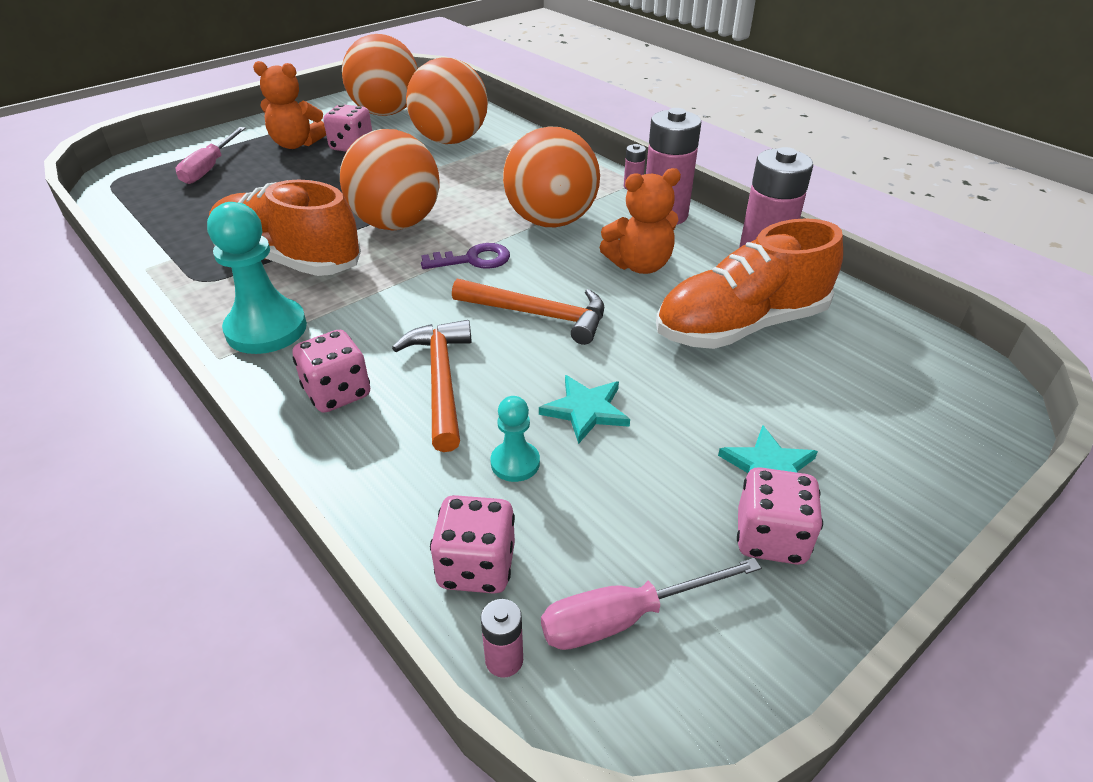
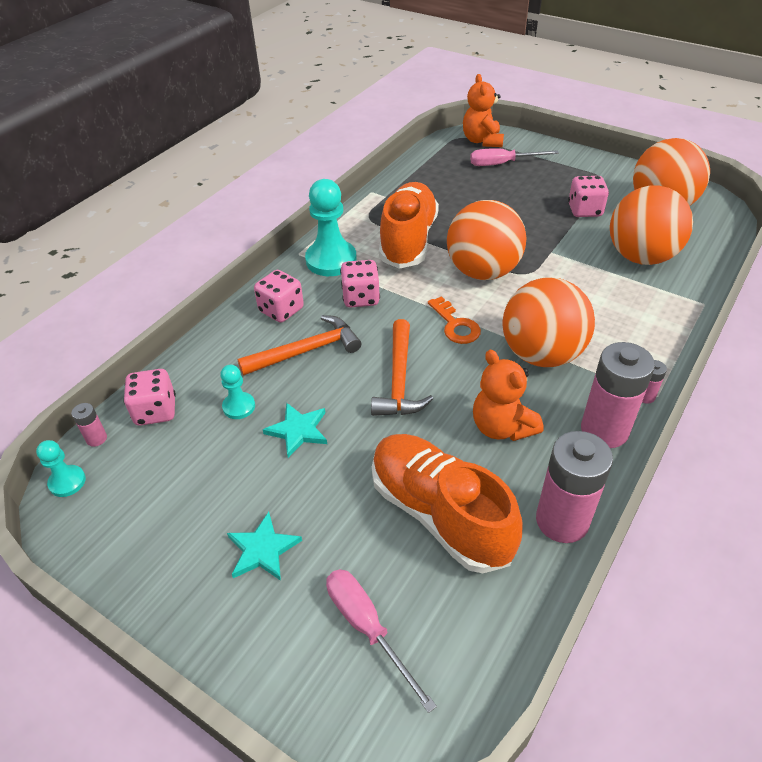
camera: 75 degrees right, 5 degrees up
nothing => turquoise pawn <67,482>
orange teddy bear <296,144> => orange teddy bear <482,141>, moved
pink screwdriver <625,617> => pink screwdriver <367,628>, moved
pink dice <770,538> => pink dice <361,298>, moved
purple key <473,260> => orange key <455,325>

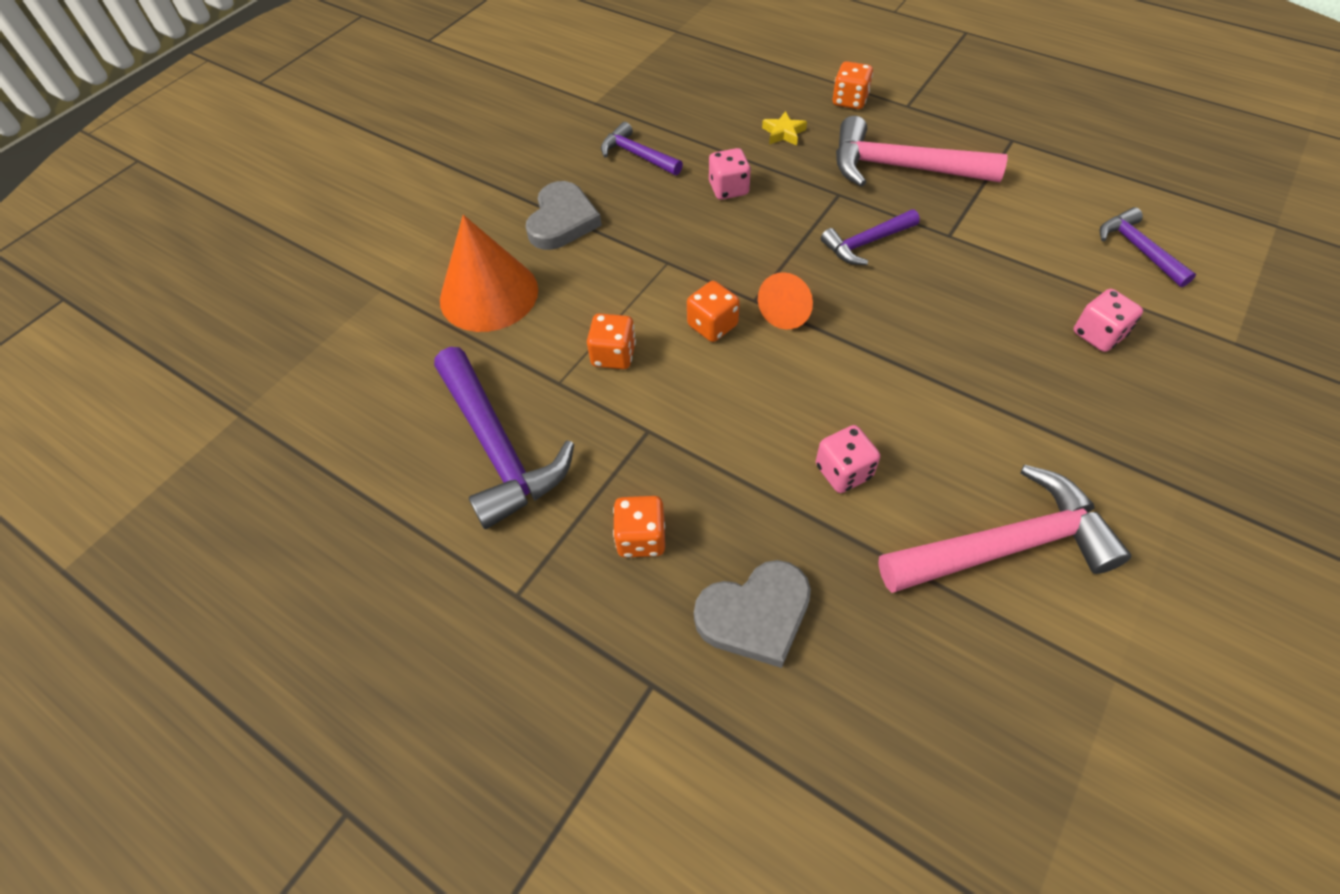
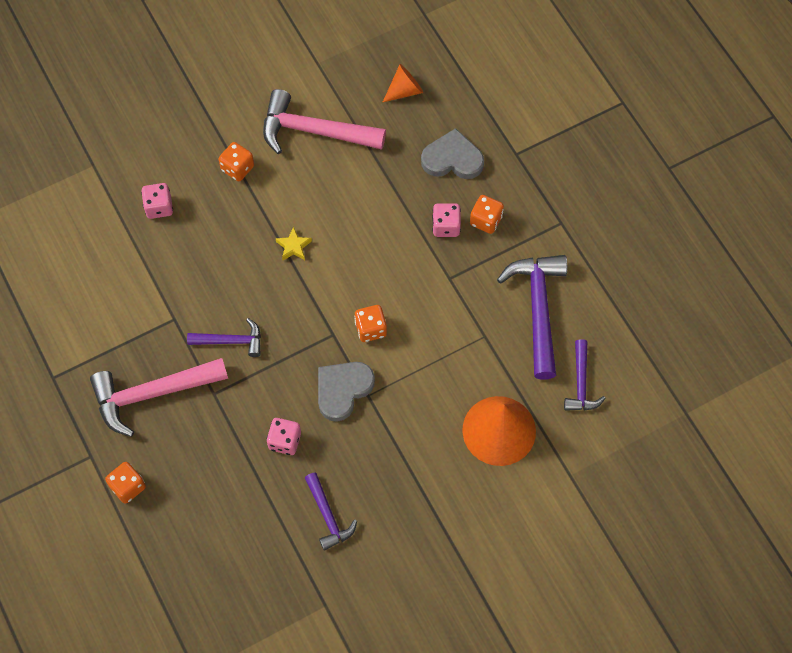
camera: 155 degrees left, 10 degrees up
grey heart <562,221> => grey heart <343,390>, moved
orange dice <613,355> => orange dice <237,168>, moved
orange cone <787,311> => orange cone <405,90>, moved
yellow star <783,133> => yellow star <293,246>, moved
pink dice <843,471> => pink dice <446,226>, moved
purple hammer <1138,249> => purple hammer <581,383>, moved
pink hammer <901,168> => pink hammer <152,394>, 120 degrees clockwise

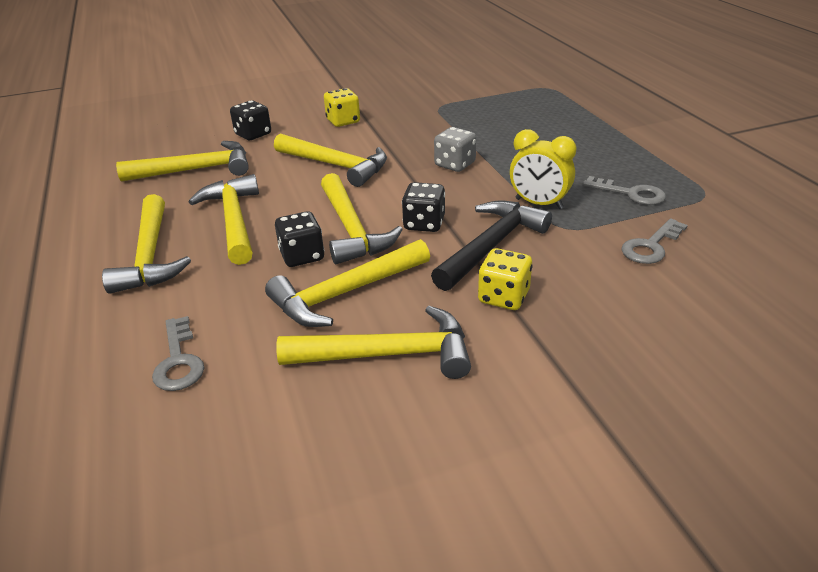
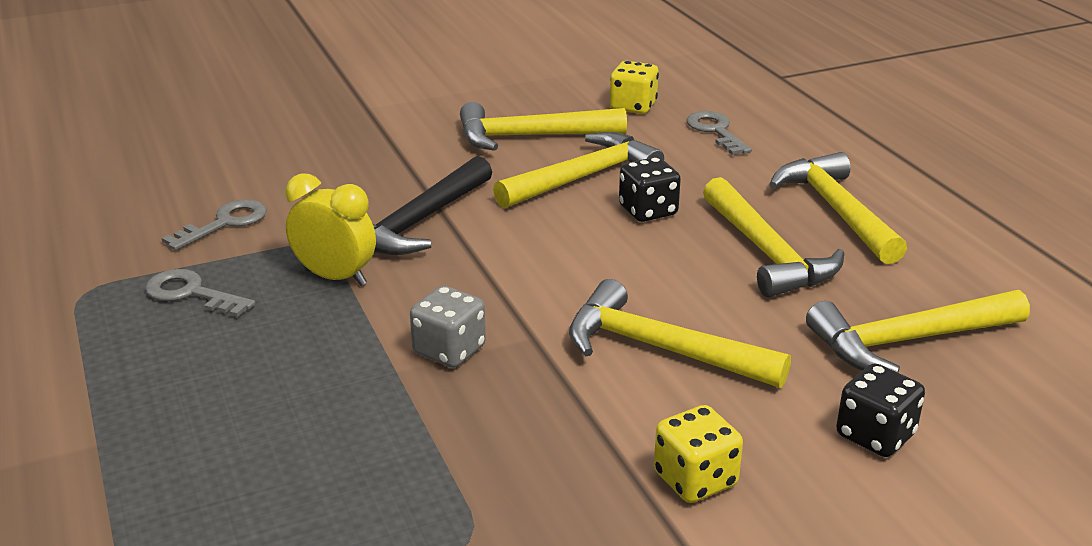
camera: 175 degrees right, 5 degrees down
yellow hammer <351,229> => nothing
black dice <424,224> => nothing
yellow dice <503,297> => yellow dice <633,106>, moved

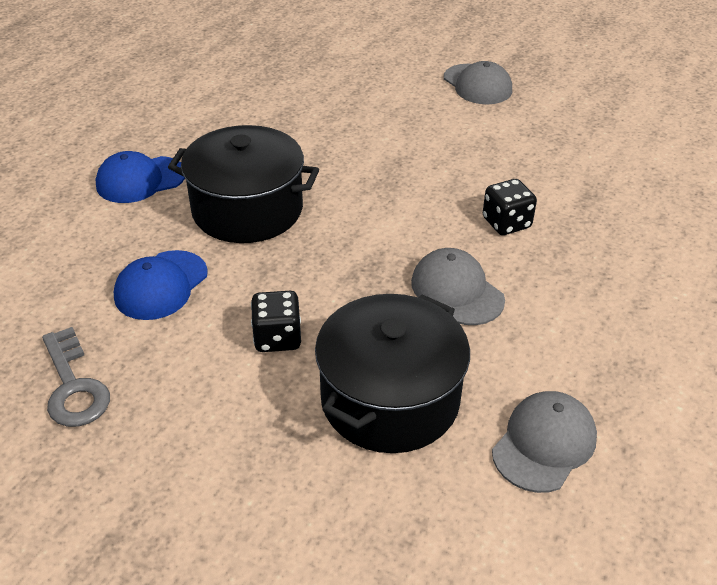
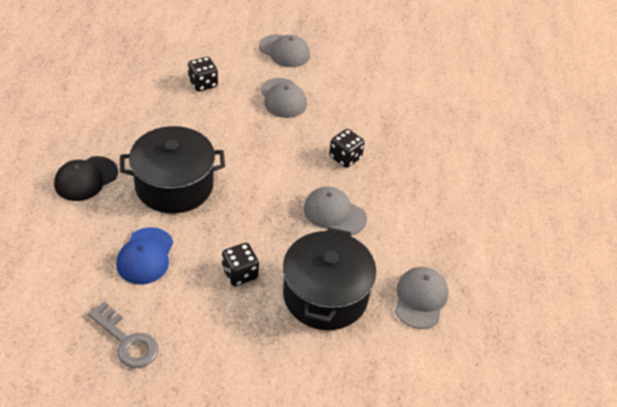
camera: 25 degrees left, 5 degrees up
nothing => black dice <203,83>
nothing => grey cap <283,98>
blue cap <140,180> => black cap <86,179>

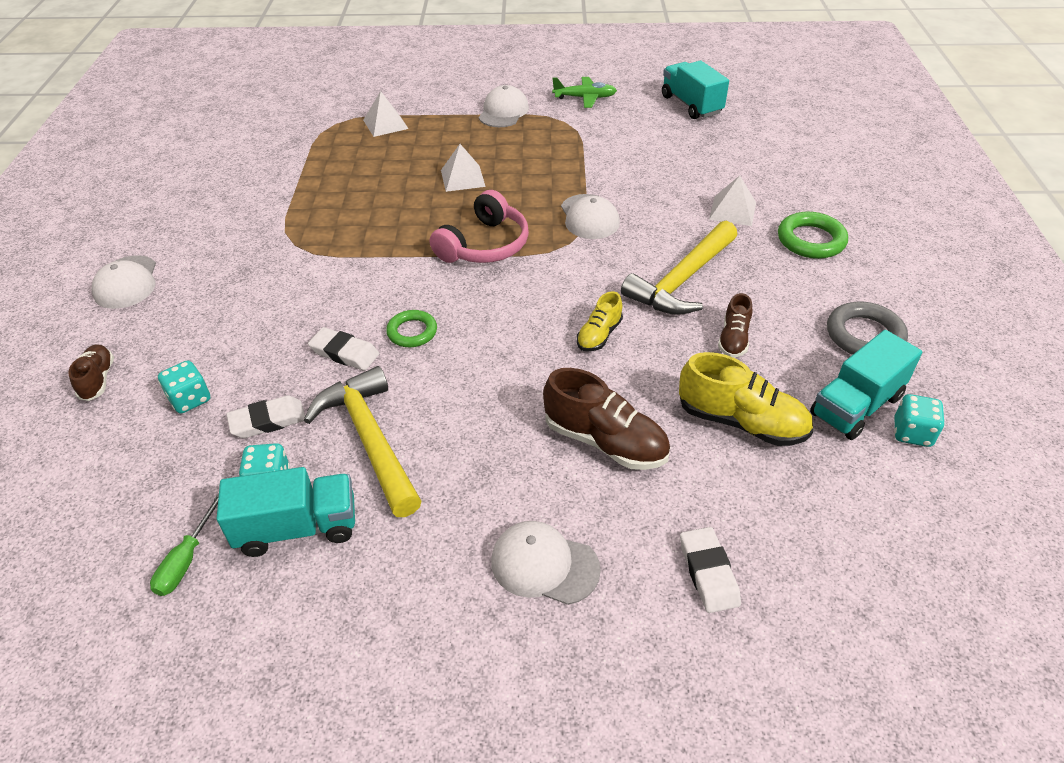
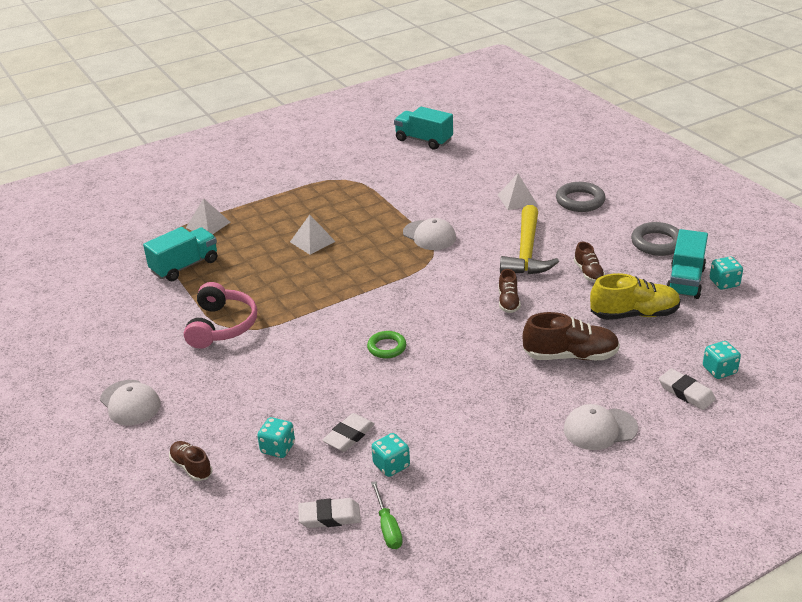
camera: 30 degrees left, 10 degrees down
yellow hammer <370,439> => nothing
white cap <503,112> => nothing
green plane <585,98> => nothing
nothing => turquoise dice <719,370>
turquoise truck <297,528> => turquoise truck <185,266>, moved
white eraser <344,353> => white eraser <329,516>, moved
pink headphones <485,245> => pink headphones <222,326>, moved
yellow shoe <599,335> => brown shoe <508,302>
green ring <811,240> => grey ring <580,201>

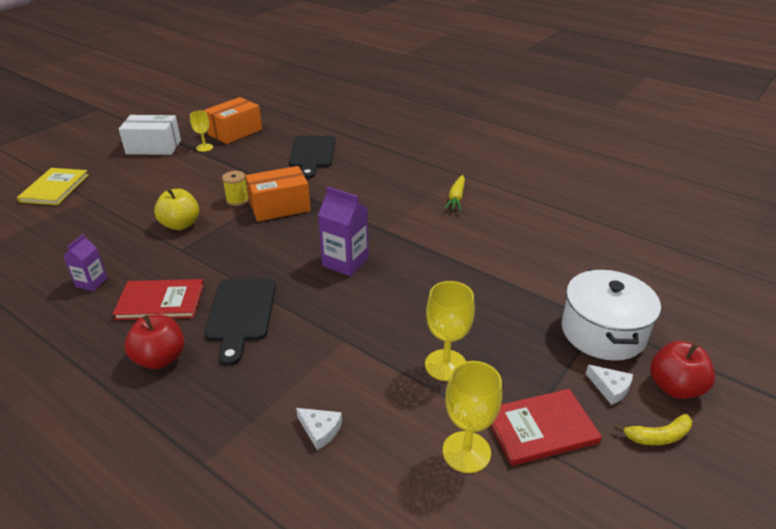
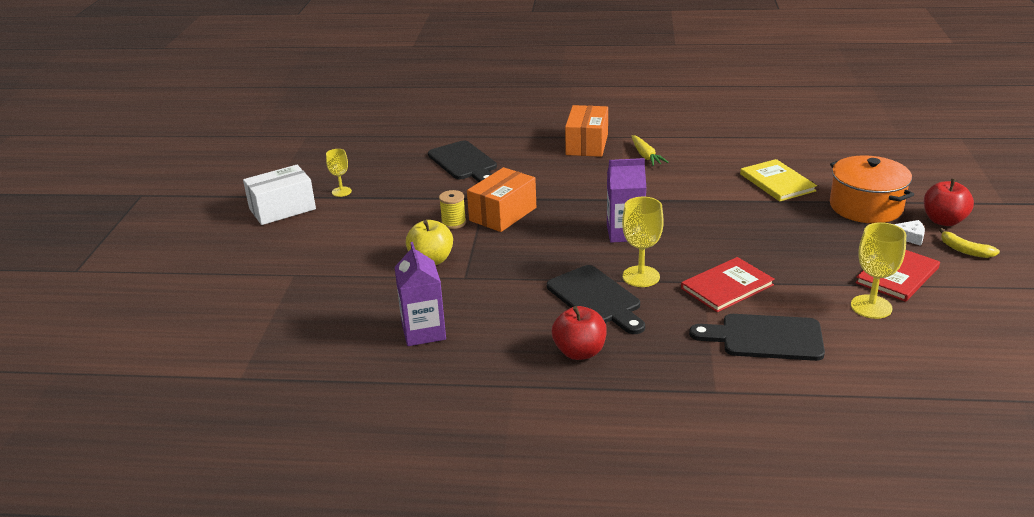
camera: 30 degrees left, 5 degrees down
yellow book <54,188> => yellow book <777,182>, moved
red book <160,301> => red book <727,286>, moved
orange box <235,132> => orange box <587,144>, moved
yellow goblet <445,365> => yellow goblet <641,276>, moved
white cheese <320,430> => black cutting board <765,338>
white pot <603,332> => orange pot <866,207>
yellow banana <658,436> => yellow banana <964,250>, 90 degrees clockwise
purple carton <91,282> => purple carton <423,332>, x1.63

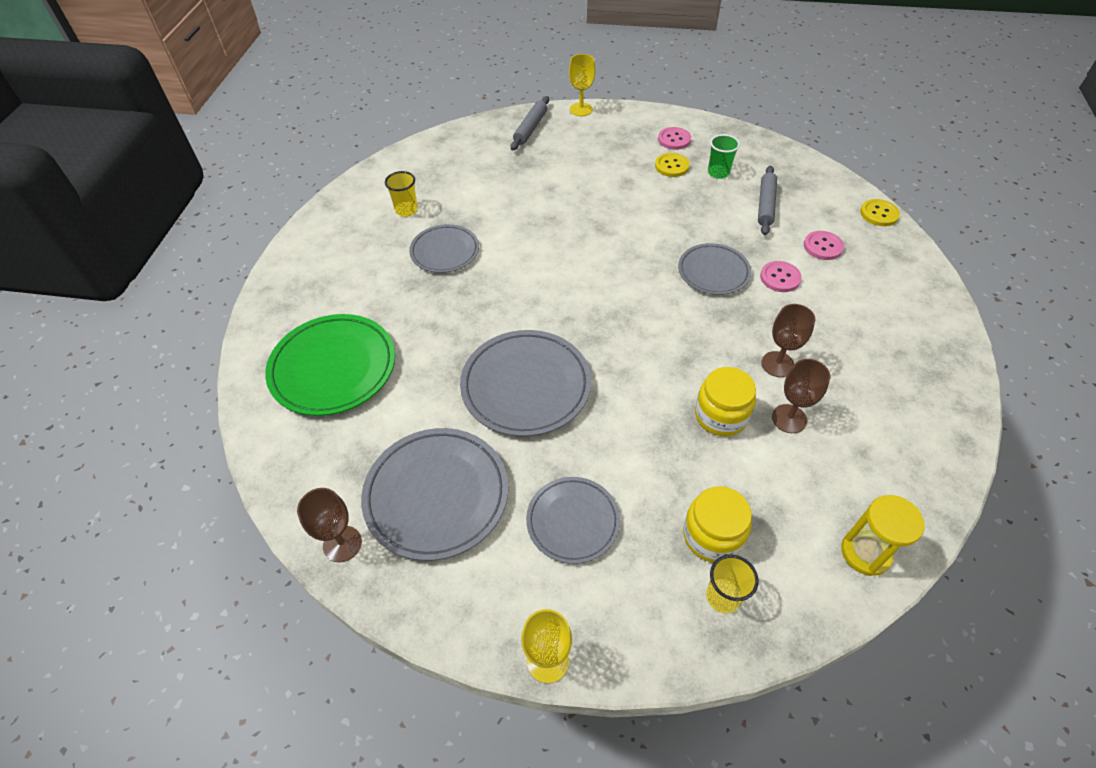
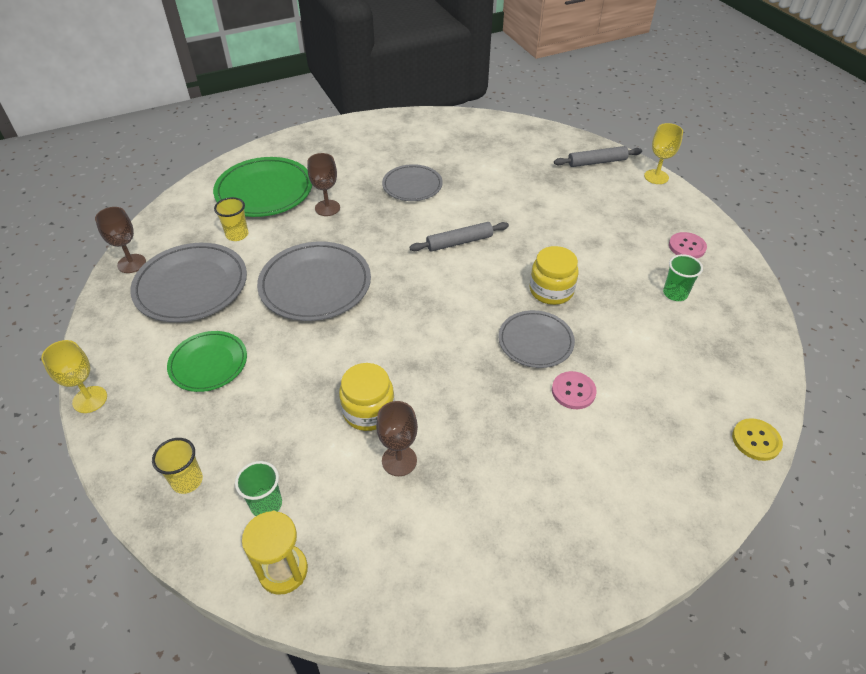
camera: 55 degrees right, 5 degrees down
yellow button <672,166> => nothing
pink button <823,246> => nothing
nothing => green cup <266,504>
yellow cup <406,210> => yellow cup <237,235>, moved
yellow jar <712,536> => yellow jar <551,290>, moved
grey rolling pin <765,205> => grey rolling pin <459,242>, moved
brown goblet <777,364> => brown goblet <327,208>, moved
grey plate <573,521> => green plate <208,363>

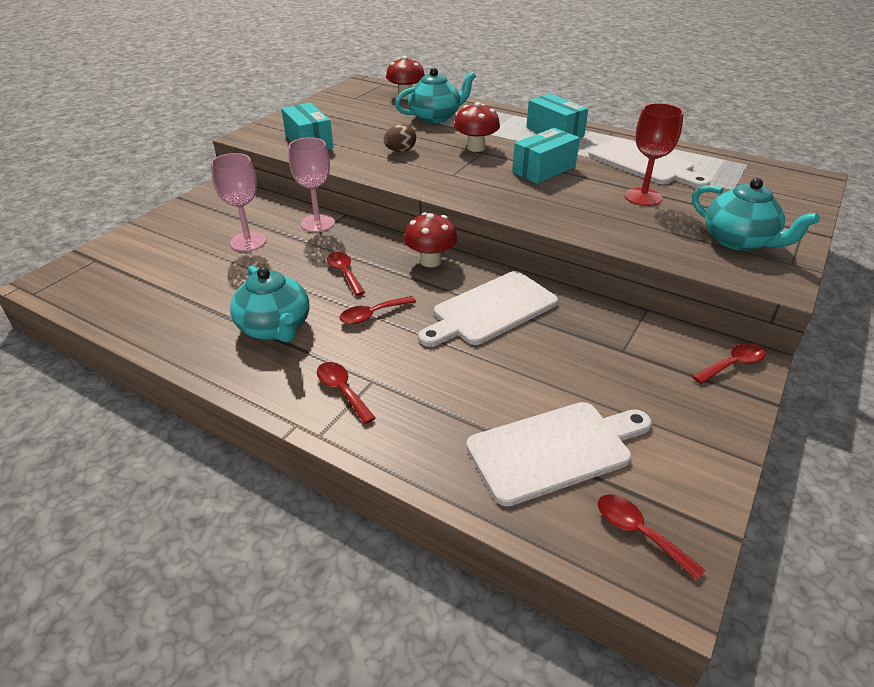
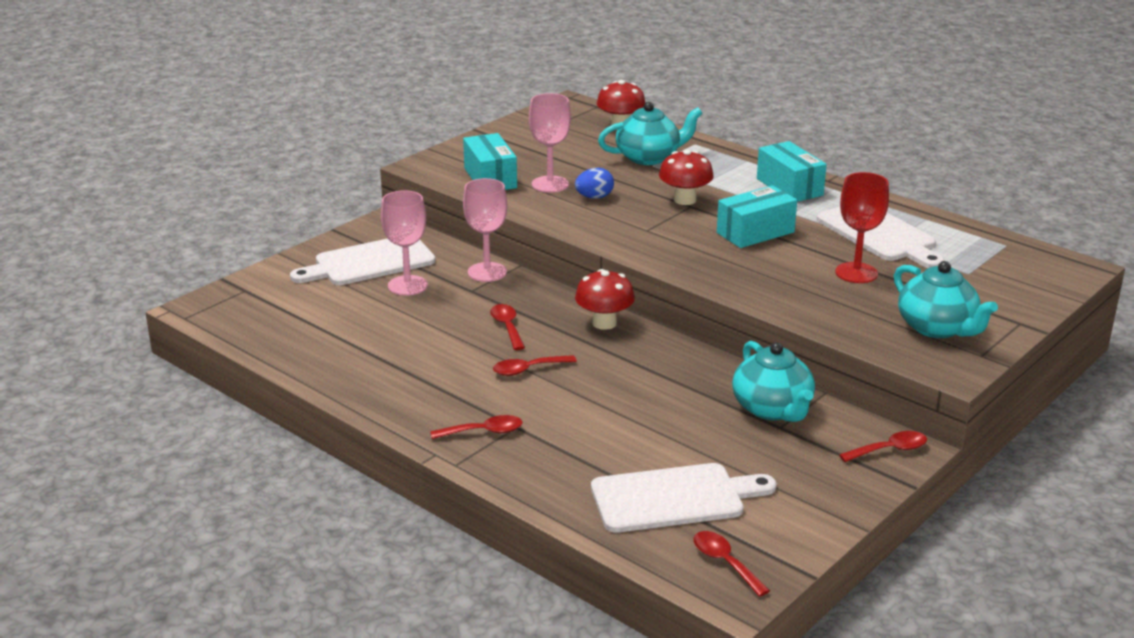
camera: 10 degrees right, 10 degrees down
nothing => pink goblet <550,184>
turquoise teapot <275,328> => turquoise teapot <773,409>, moved
white cutting board <490,310> => white cutting board <369,262>, moved
brown egg <400,151> => blue egg <594,197>
red spoon <342,390> => red spoon <484,432>, 105 degrees clockwise

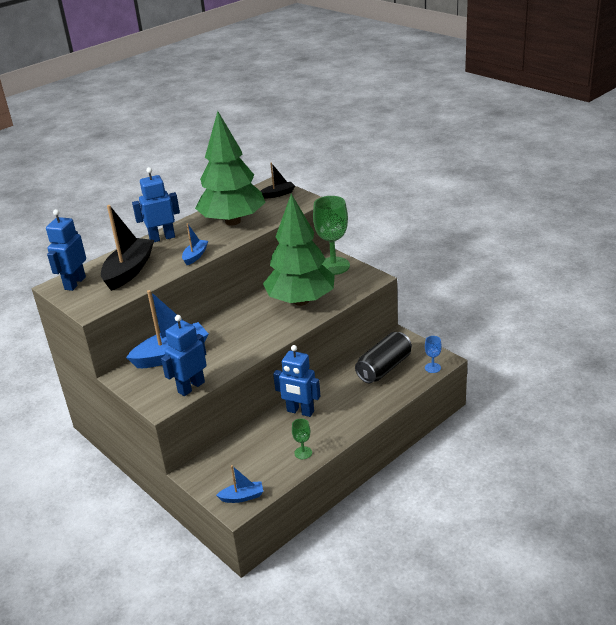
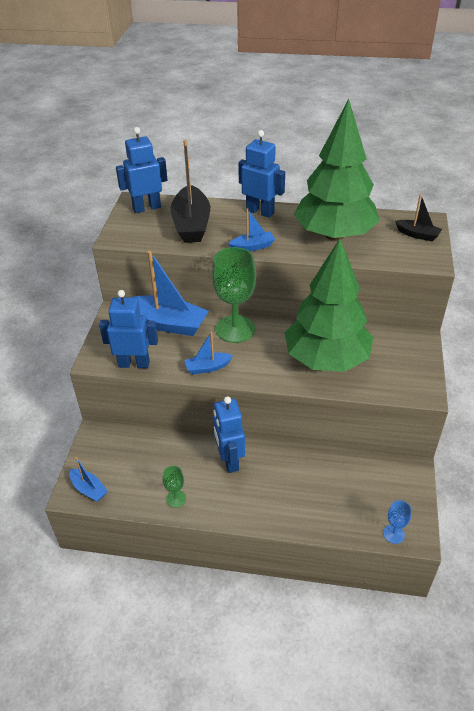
camera: 50 degrees right, 10 degrees up
black can <384,368> => nothing
nothing => blue boat <207,367>
green goblet <333,266> => green goblet <235,329>, moved
black boat <129,271> => black boat <191,224>, 105 degrees clockwise

